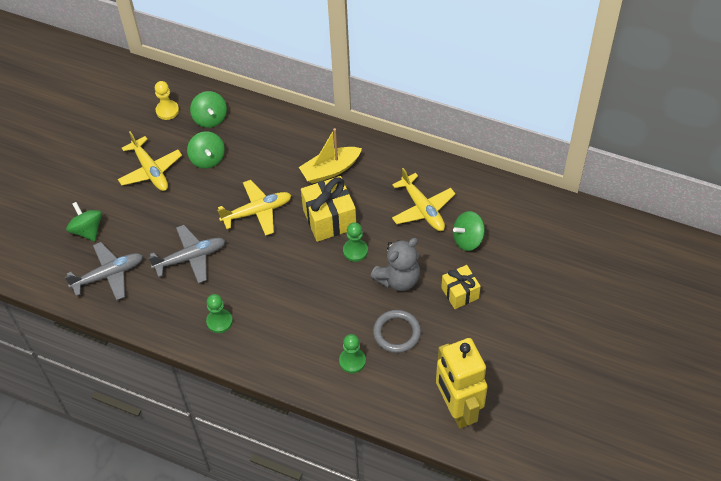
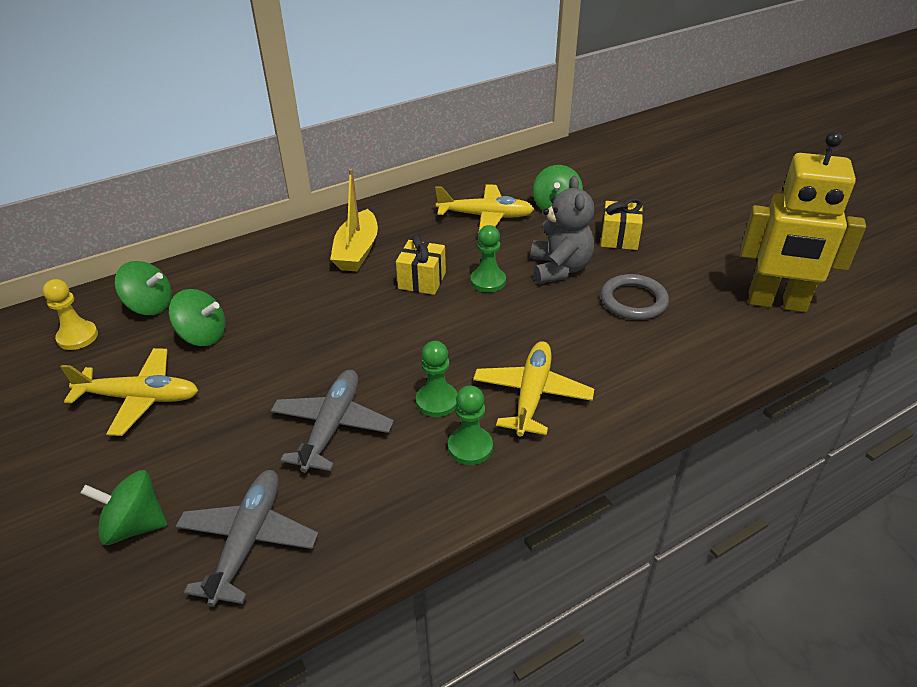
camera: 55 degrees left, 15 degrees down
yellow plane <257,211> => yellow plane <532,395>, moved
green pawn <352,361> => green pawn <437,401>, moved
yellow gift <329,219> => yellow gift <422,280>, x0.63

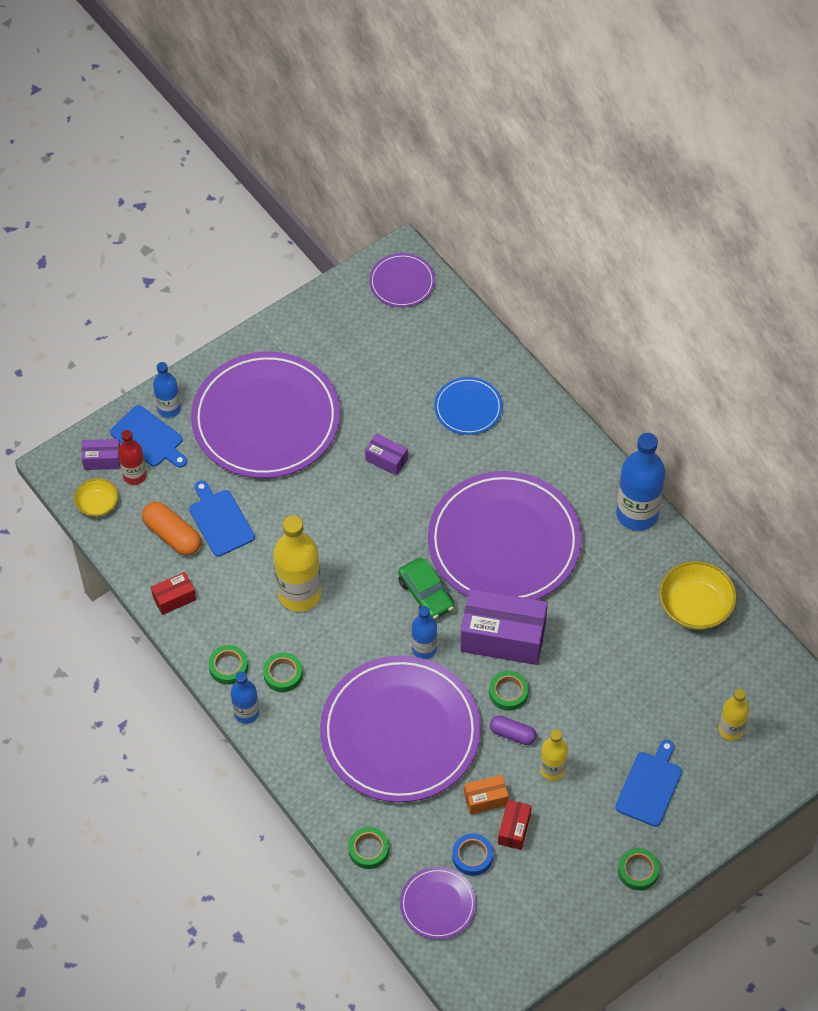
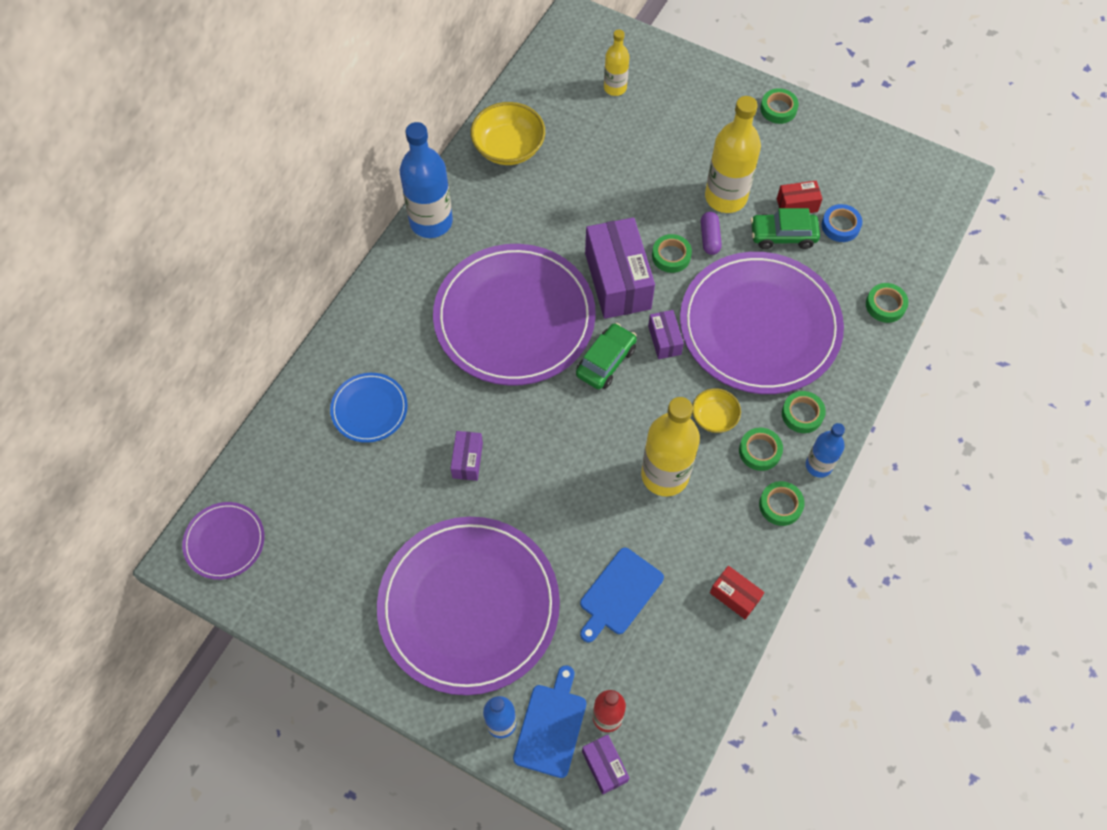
camera: 115 degrees left, 5 degrees up
orange capsule <172,535> => nothing
purple plate <438,904> => nothing
blue cutting board <650,786> => nothing
nothing => green tape <802,414>
yellow bowl <98,504> => yellow bowl <714,417>, moved
blue bottle <424,649> => purple box <664,340>
orange box <485,799> => green car <783,235>
yellow bottle <552,770> => yellow bottle <725,197>, x1.76

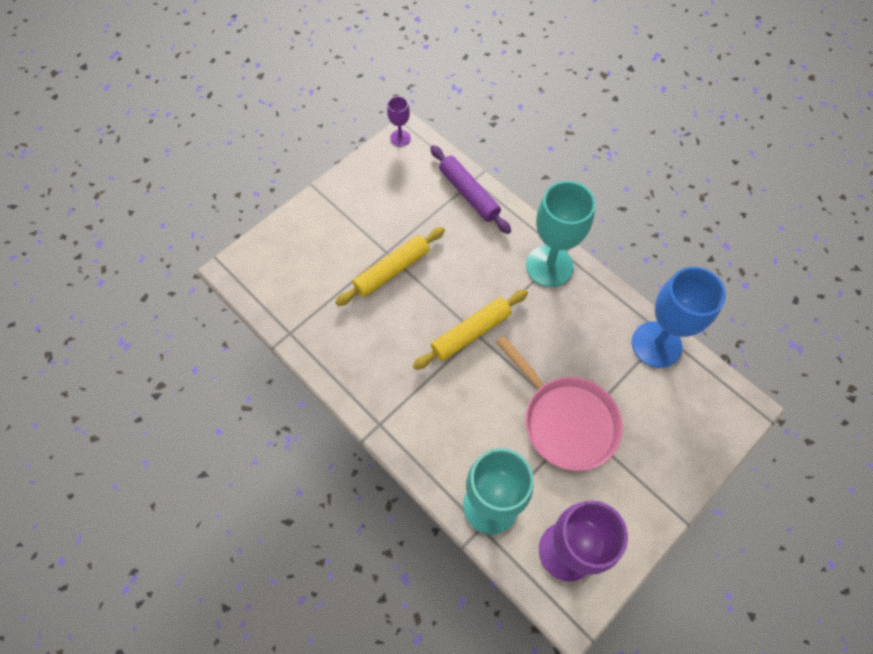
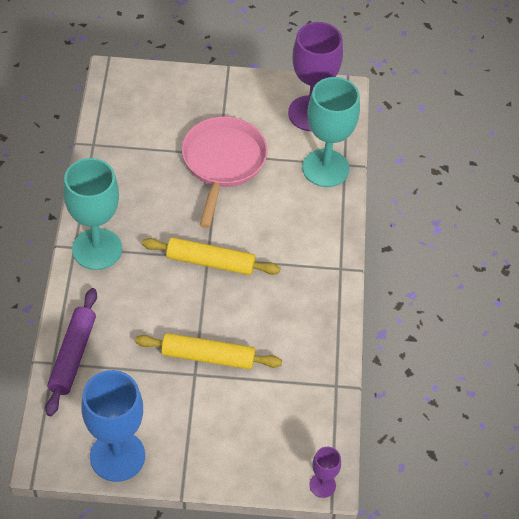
camera: 135 degrees left, 10 degrees down
purple goblet <400,138> => purple goblet <322,485>, moved
blue goblet <656,344> => blue goblet <117,456>, moved

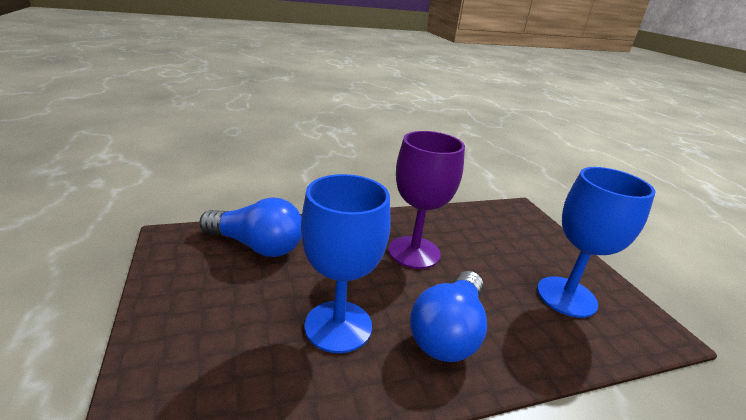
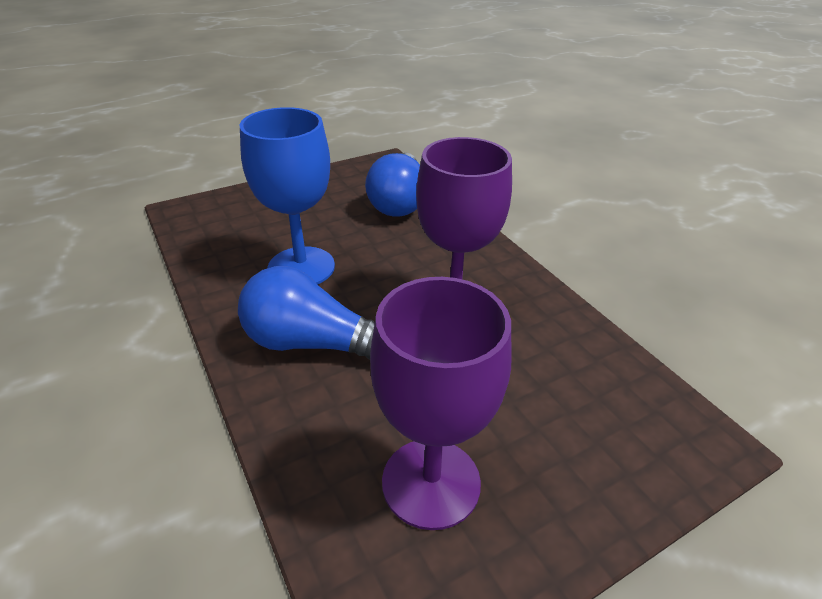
camera: 80 degrees right, 10 degrees up
blue goblet <566,296> => purple goblet <431,482>

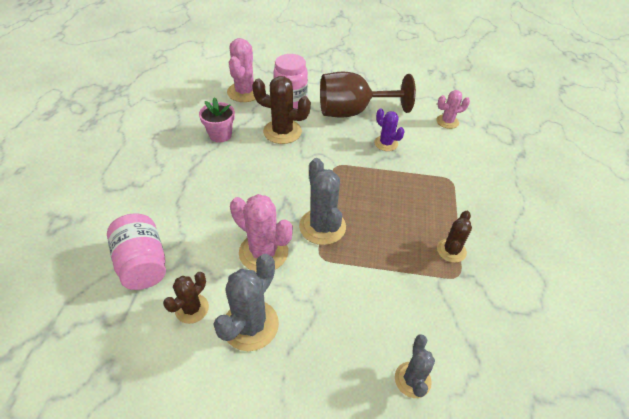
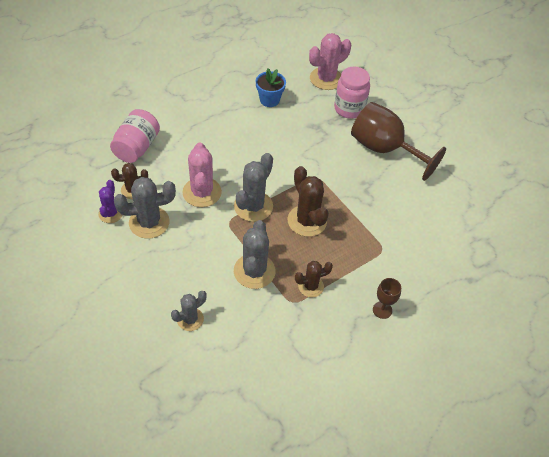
camera: 45 degrees right, 5 degrees up
pink cactus <447,121> => nothing
nothing => grey cactus <254,271>
nothing => brown goblet <382,310>
brown cactus <282,132> => brown cactus <307,221>, moved
purple cactus <386,143> => purple cactus <110,213>, moved
pink flower pot <220,135> => blue flower pot <269,100>

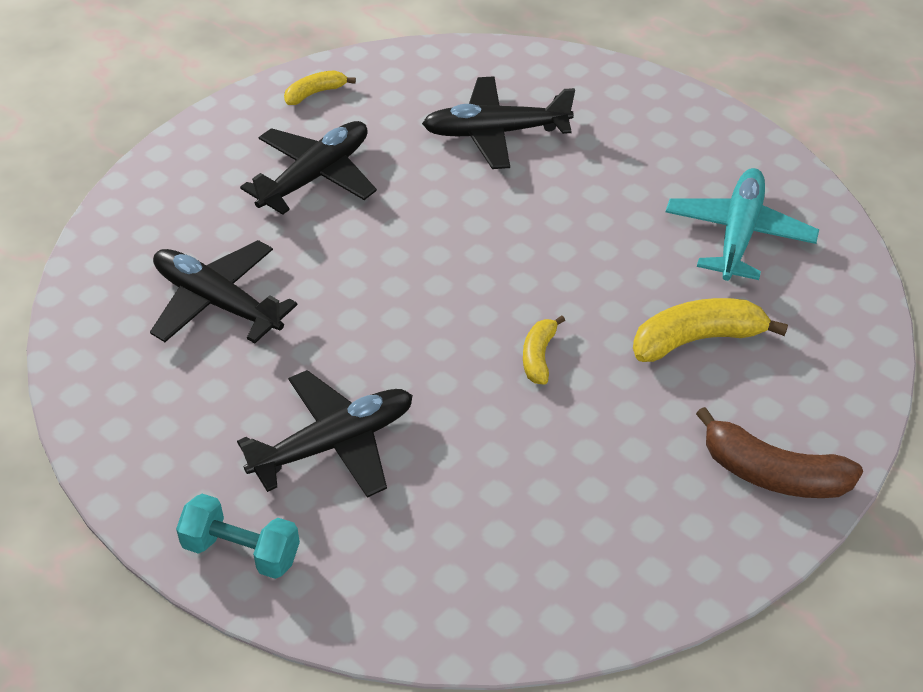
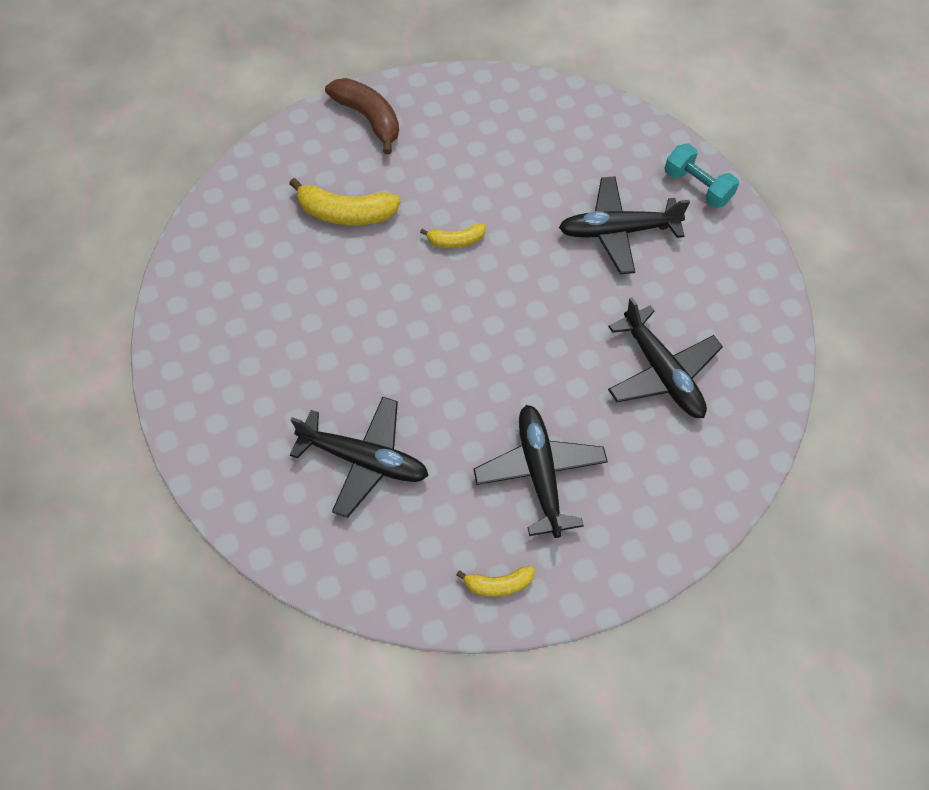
camera: 155 degrees left, 15 degrees up
turquoise plane <739,234> => nothing
black plane <316,176> => black plane <540,473>, 105 degrees clockwise
yellow banana <539,356> => yellow banana <456,240>, 45 degrees clockwise

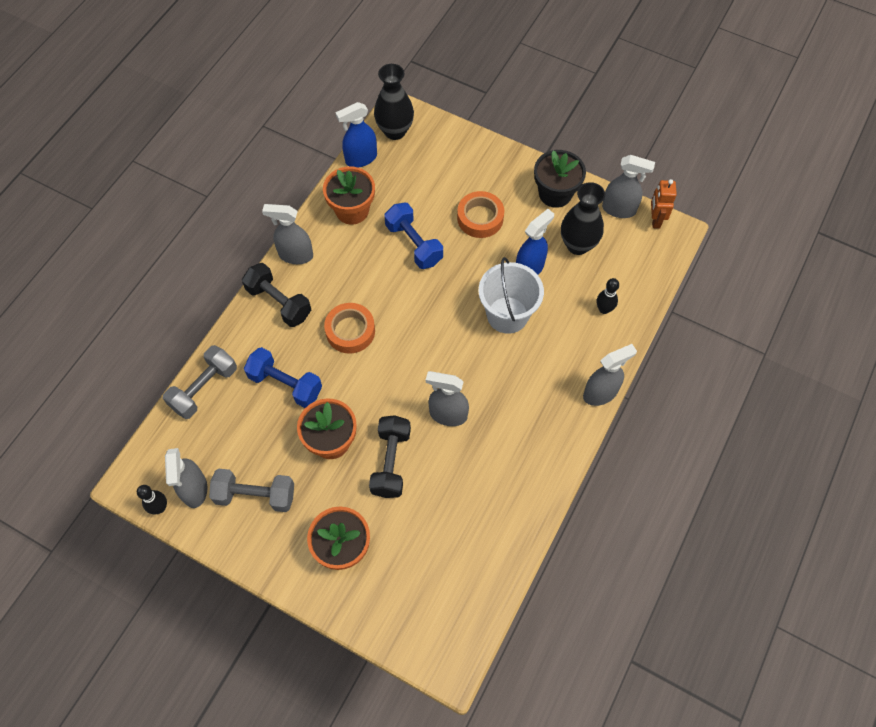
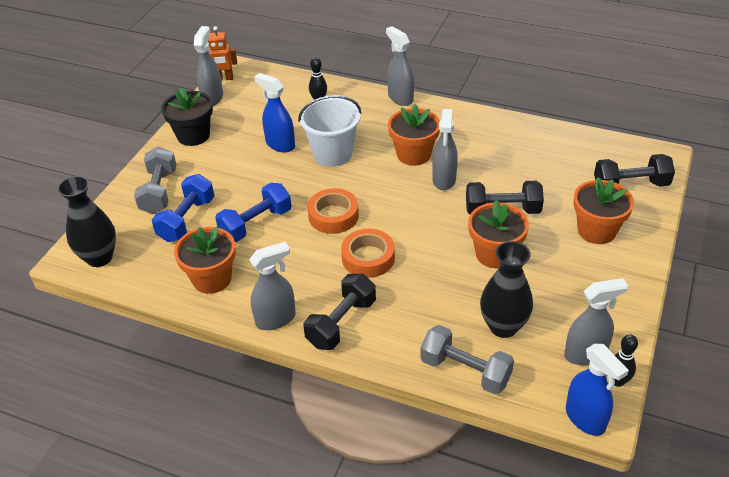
camera: 95 degrees left, 20 degrees down
nothing => orange flower pot <413,154>
nothing => black dumbbell <630,185>
grey dumbbell <255,495> => grey dumbbell <159,192>, moved
blue dumbbell <285,384> => blue dumbbell <187,220>, moved
blue spray bottle <360,159> => blue spray bottle <585,419>, moved
orange tape <480,218> => orange tape <333,216>, moved
black vase <578,245> => black vase <503,326>, moved
grey spray bottle <295,255> => grey spray bottle <276,319>, 120 degrees counterclockwise

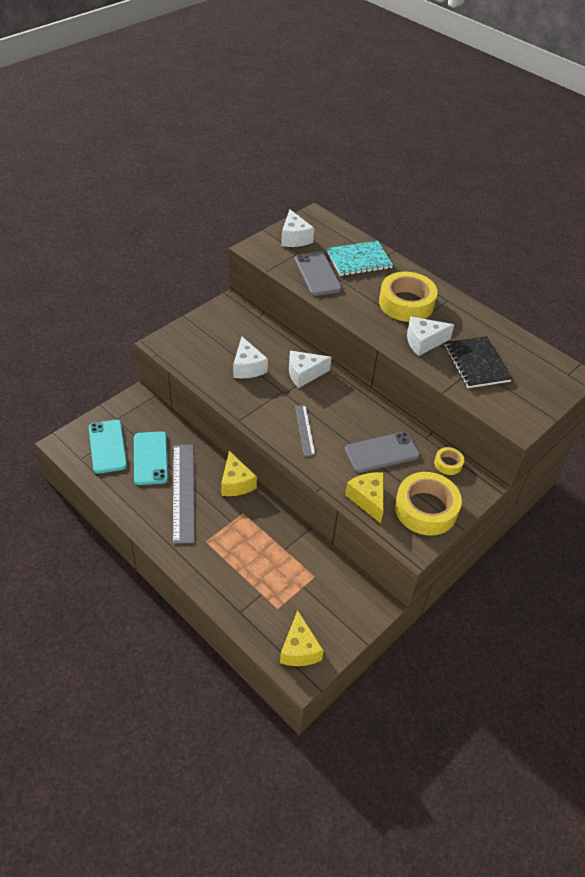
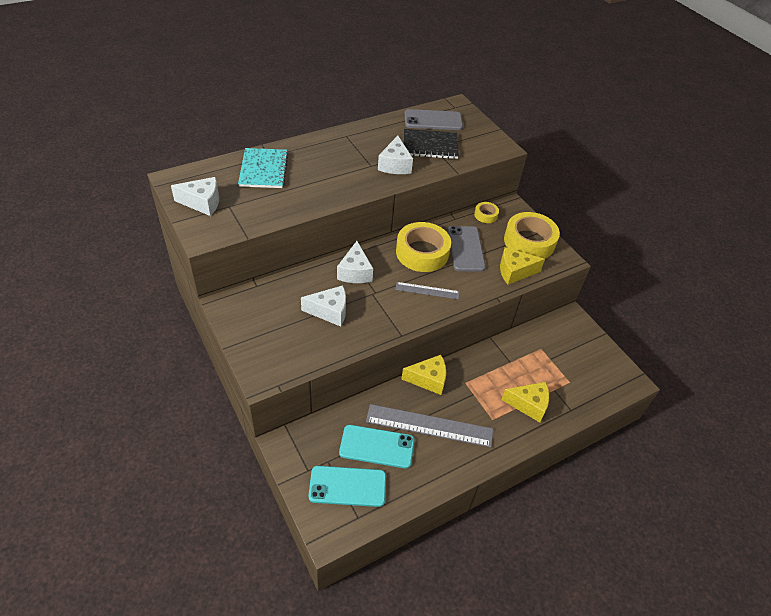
camera: 75 degrees left, 0 degrees up
yellow cheese <299,649> => yellow cheese <529,405>, moved
grey phone <317,274> => grey phone <433,120>, moved
yellow tape <406,303> => yellow tape <422,252>, moved

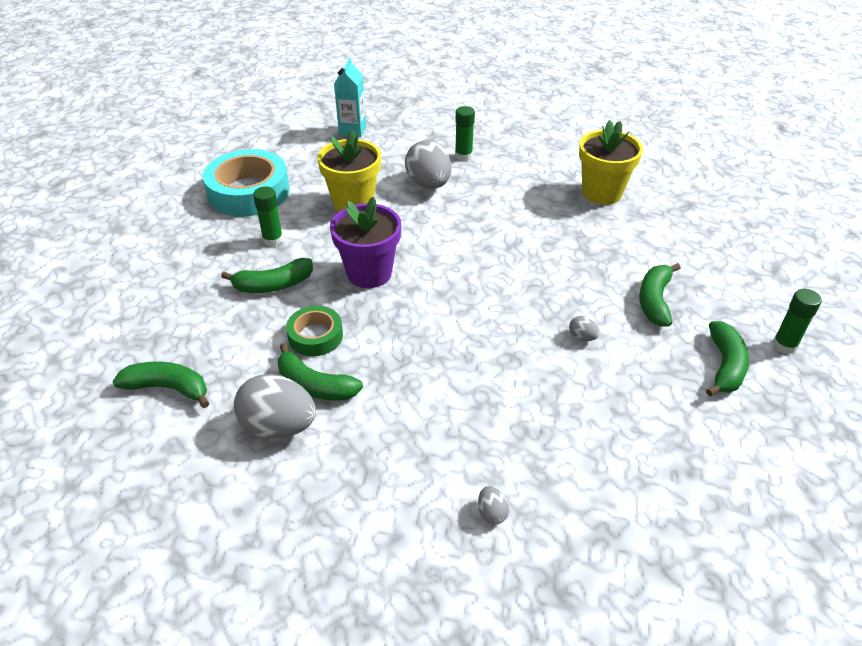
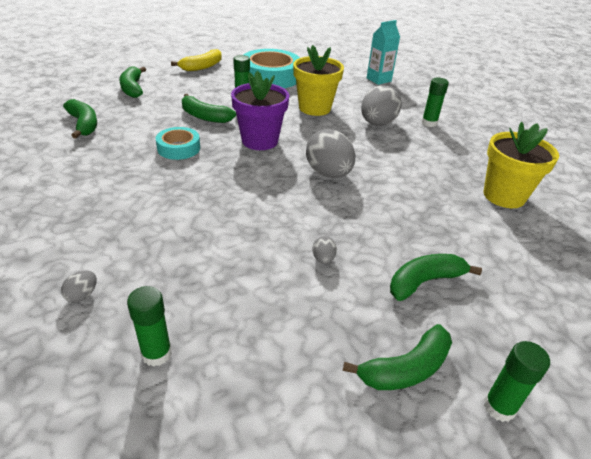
camera: 45 degrees right, 5 degrees down
nothing => green glue stick <156,353>
nothing => yellow banana <202,67>
grey egg <279,426> => grey egg <328,173>, moved
green banana <315,385> => green banana <132,88>, moved
green tape <315,336> => turquoise tape <178,148>

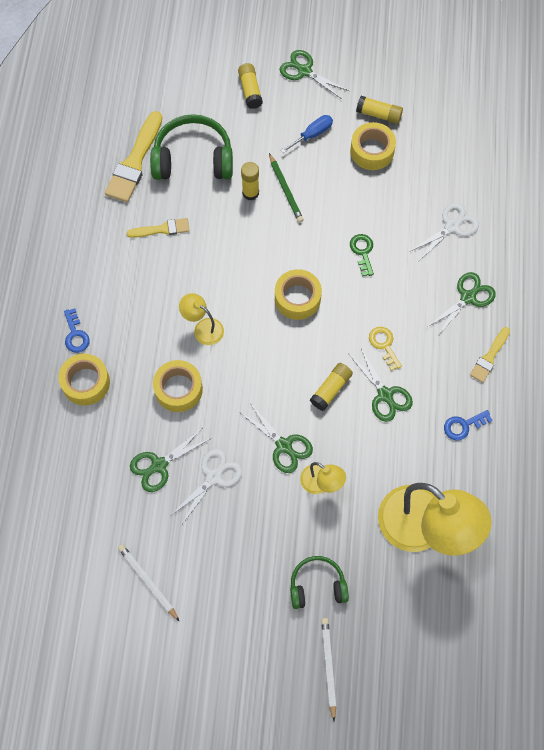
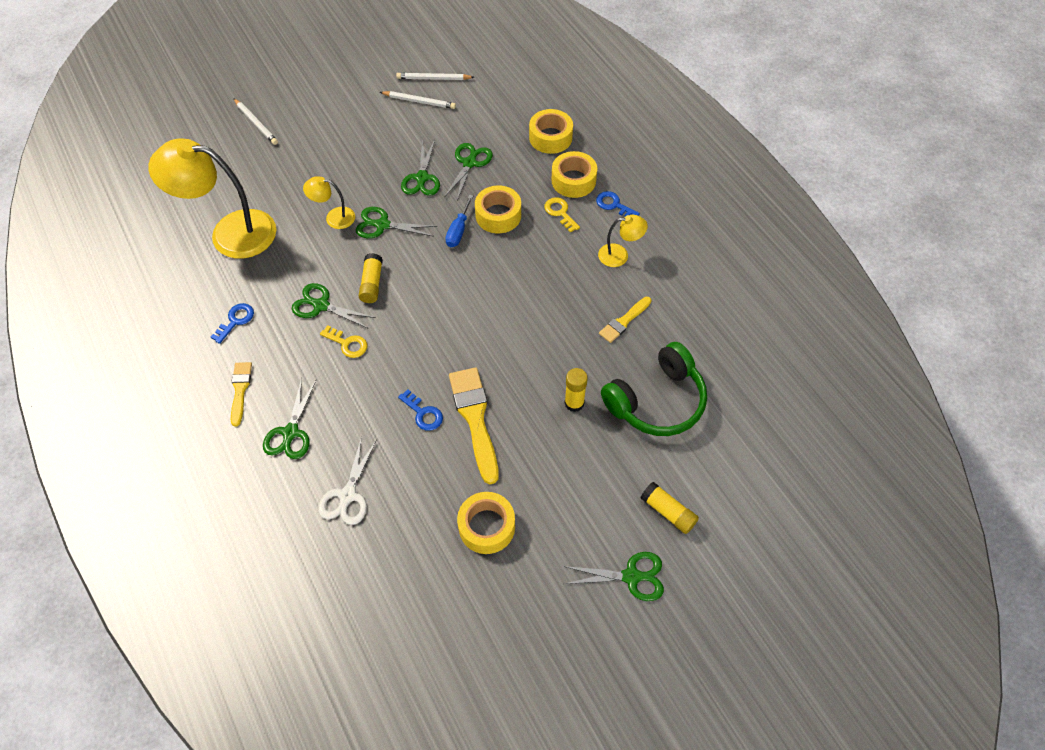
camera: 145 degrees right, 10 degrees down
green pencil <285,190> => nothing
green headphones <317,585> => nothing
yellow glue stick <378,114> => nothing
nothing => white pencil <433,78>
nothing => yellow key <560,213>
yellow brush <134,162> => yellow brush <475,419>, moved
yellow lamp <203,328> => yellow lamp <620,255>, moved
yellow tape <297,298> => yellow tape <550,137>, moved
blue screwdriver <312,134> => blue screwdriver <458,231>, moved
white scissors <213,477> => green scissors <422,178>
green key <362,252> => blue key <423,413>

